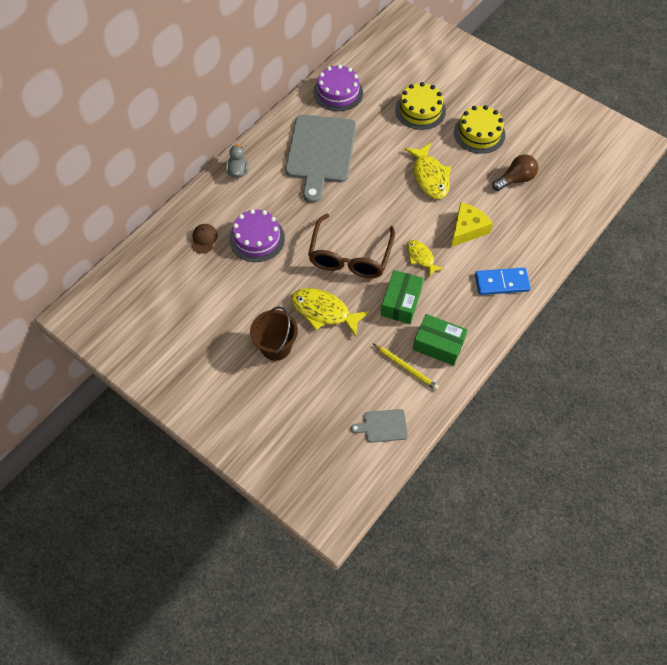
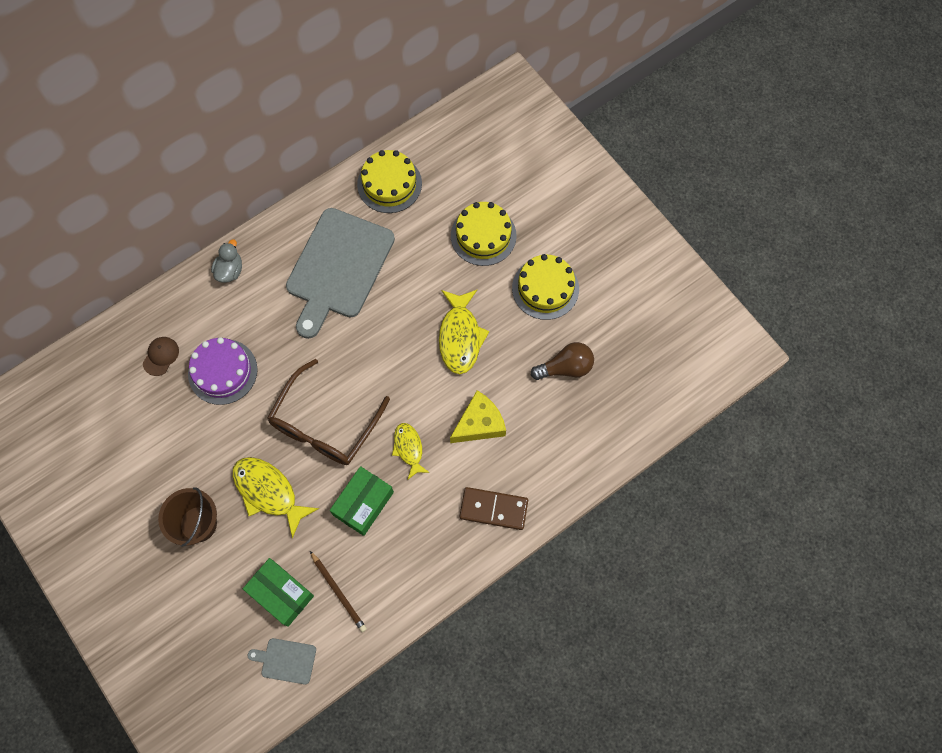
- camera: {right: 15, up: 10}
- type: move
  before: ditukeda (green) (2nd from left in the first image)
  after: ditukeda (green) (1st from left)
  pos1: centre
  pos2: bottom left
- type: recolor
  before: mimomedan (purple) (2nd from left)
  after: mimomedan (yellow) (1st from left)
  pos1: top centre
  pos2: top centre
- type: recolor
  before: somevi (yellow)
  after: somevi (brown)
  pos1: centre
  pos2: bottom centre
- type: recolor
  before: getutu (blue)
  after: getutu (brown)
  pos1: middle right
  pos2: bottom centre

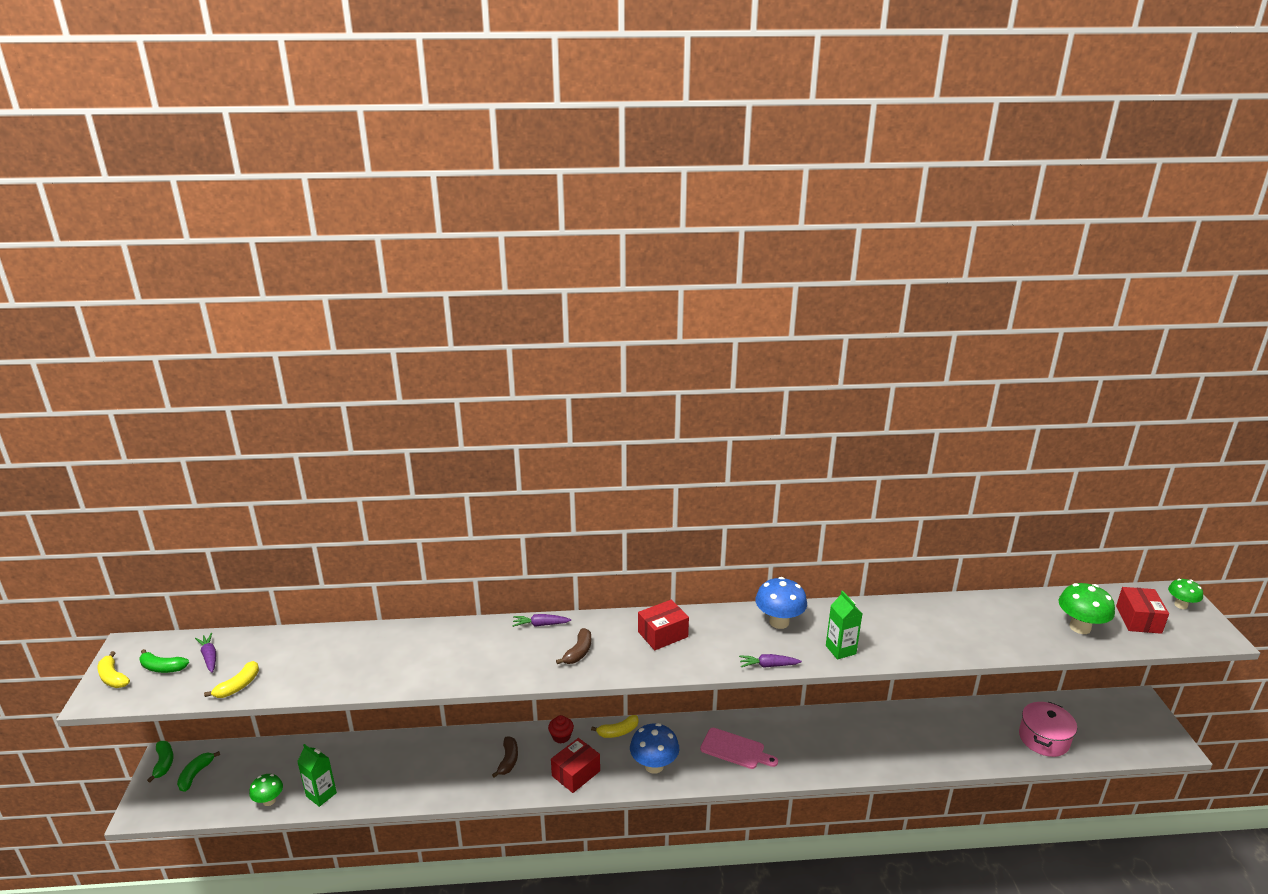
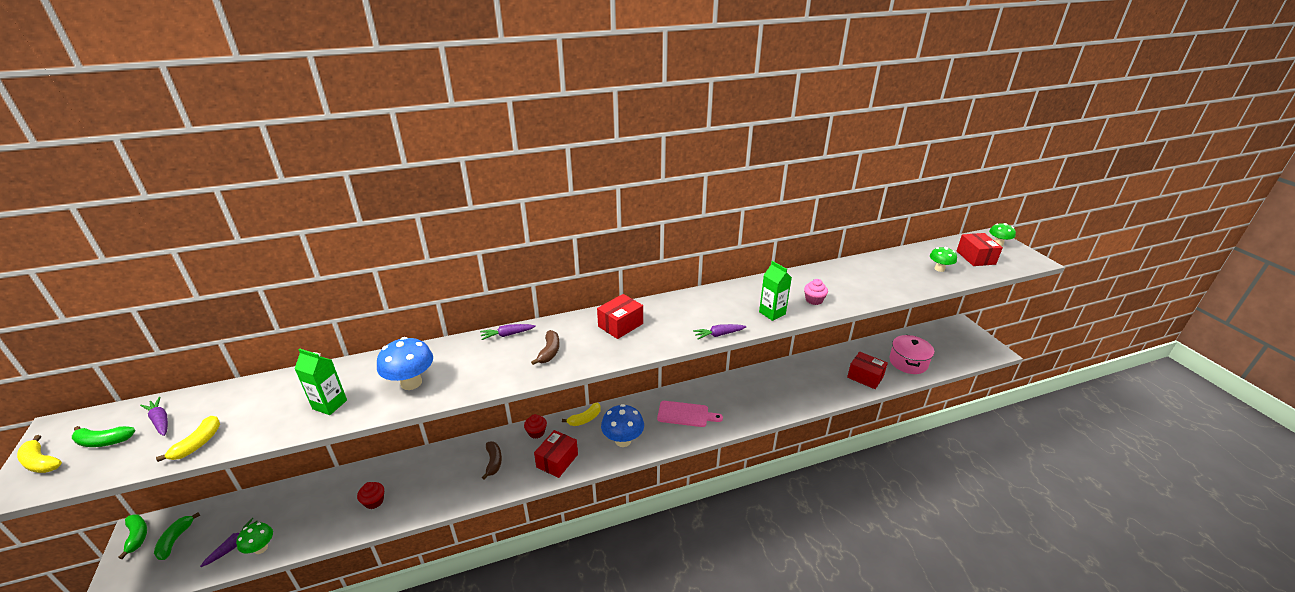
- camera: {right: -15, up: 5}
- type: insert
  after: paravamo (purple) (2nd from left)
  pos2: bottom left
- type: insert
  after: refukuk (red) (1st from left)
  pos2: bottom left
- type: insert
  after: refukuk (pink)
  pos2: centre
- type: insert
  after: ditukeda (red) (3rd from left)
  pos2: middle right
- type: move
  before: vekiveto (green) (1st from left)
  pos1: bottom left
  pos2: middle left
- type: move
  before: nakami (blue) (2nd from left in the first image)
  after: nakami (blue) (1st from left)
  pos1: bottom centre
  pos2: middle left
- type: resize
  before: nakami (green) (2nd from left)
  pos1: bottom right
  pos2: middle right
  scale: 0.62

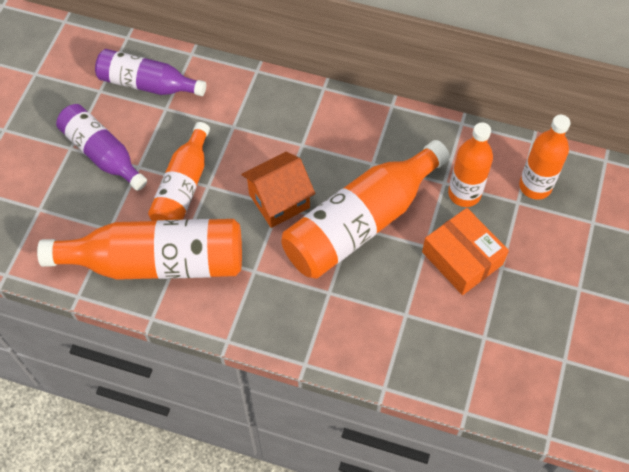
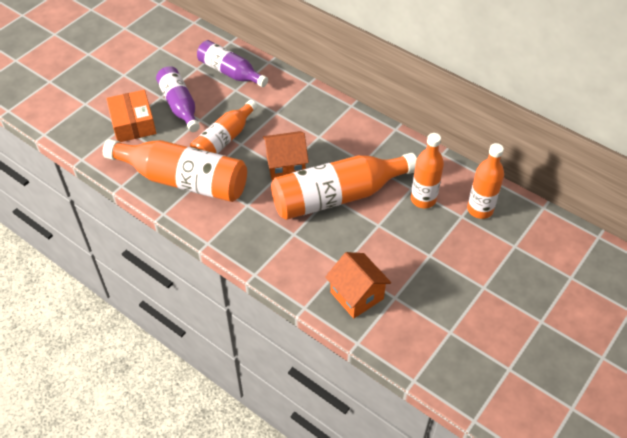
- camera: {right: 20, up: -10}
- type: insert
  after: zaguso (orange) (2nd from left)
  pos2: centre
- type: move
  before: ditukeda (orange)
  pos1: middle right
  pos2: top left

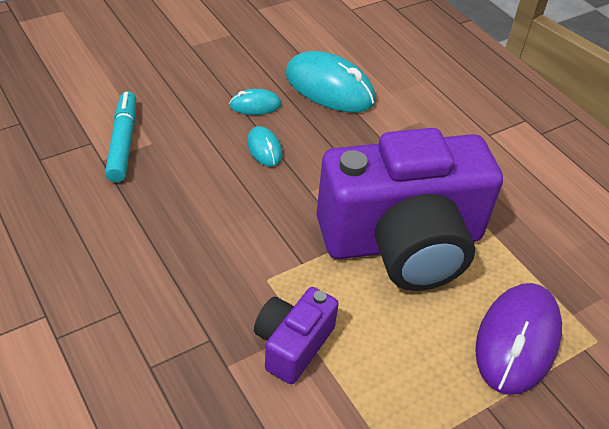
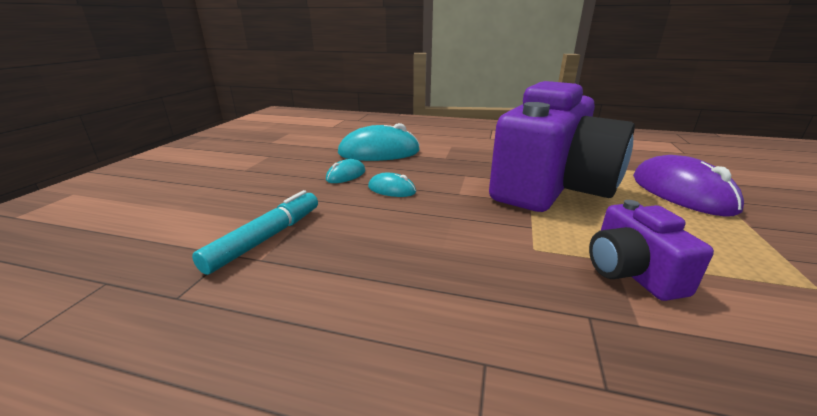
- camera: {right: -40, up: -20}
- type: rotate
  before: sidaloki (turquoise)
  pos1: top left
  pos2: middle left
  turn: 75

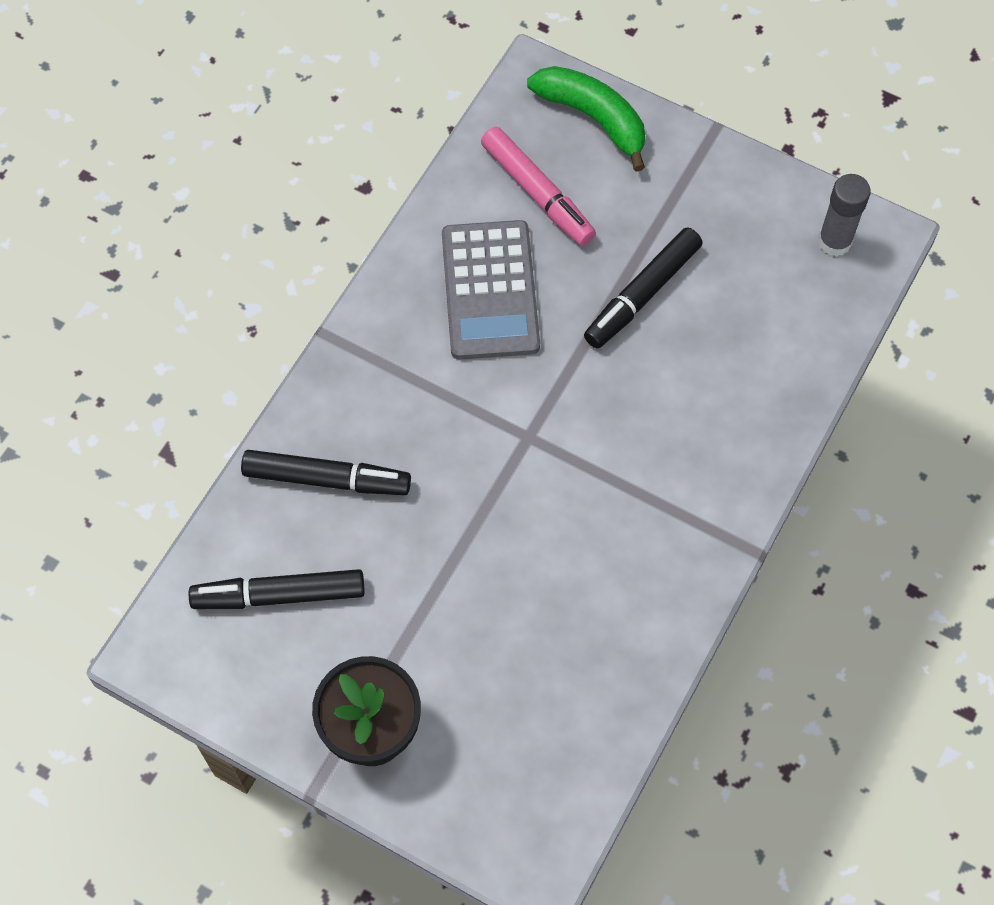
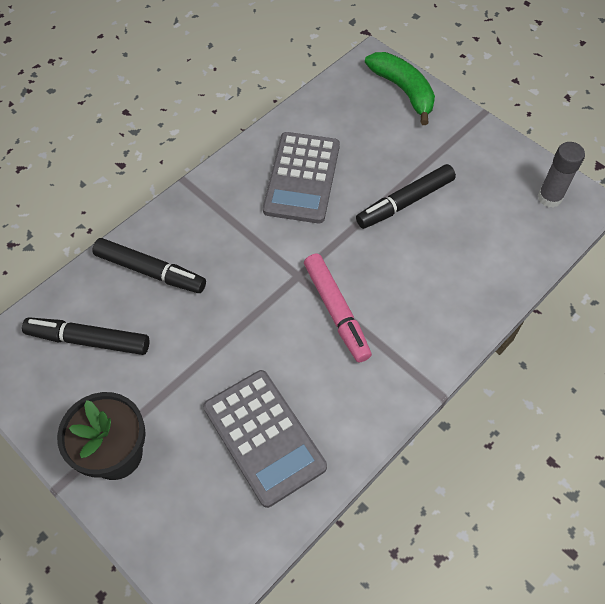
- camera: {right: 15, up: -5}
- type: insert
  after: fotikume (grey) (1st from left)
  pos2: bottom centre
- type: move
  before: sidaloki (pink)
  pos1: top centre
  pos2: centre

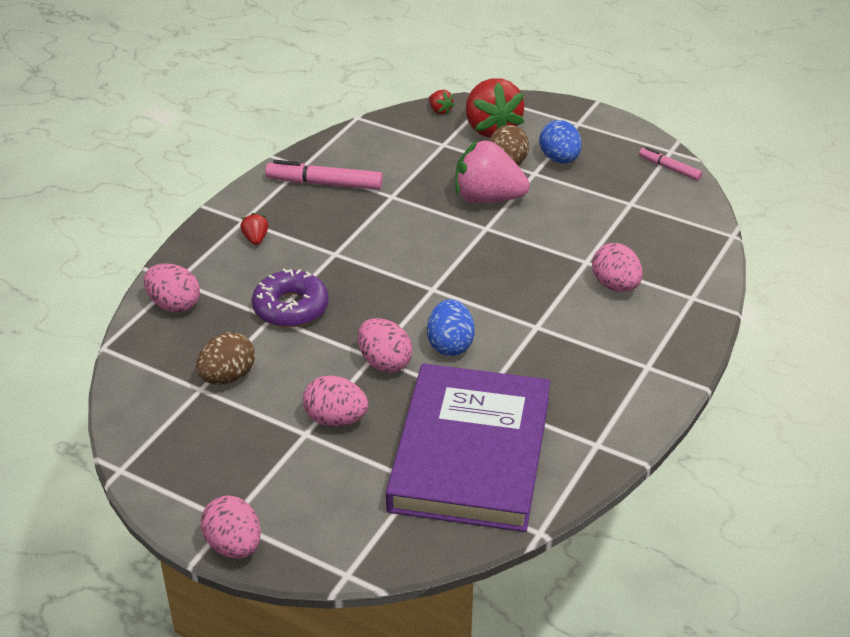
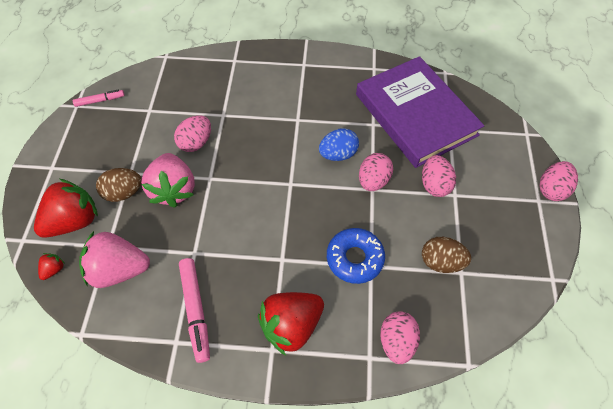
- camera: {right: -115, up: 20}
- type: delete
  before: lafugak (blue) (2nd from left)
  pos1: top centre
- type: insert
  after: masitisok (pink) (1st from left)
  pos2: middle left
- type: move
  before: lafugak (pink) (5th from left in the first image)
  after: lafugak (pink) (1st from left)
  pos1: middle right
  pos2: top left
- type: recolor
  before: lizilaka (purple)
  after: lizilaka (blue)
  pos1: centre
  pos2: centre
- type: rotate
  before: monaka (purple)
  pos1: bottom centre
  pos2: top right
  turn: 75
- type: rotate
  before: sidaloki (pink) (2nd from left in the first image)
  pos1: top right
  pos2: top left
  turn: -120
- type: resize
  before: masitisok (red) (1st from left in the first image)
  pos1: middle left
  pos2: bottom centre
  scale: 2.36

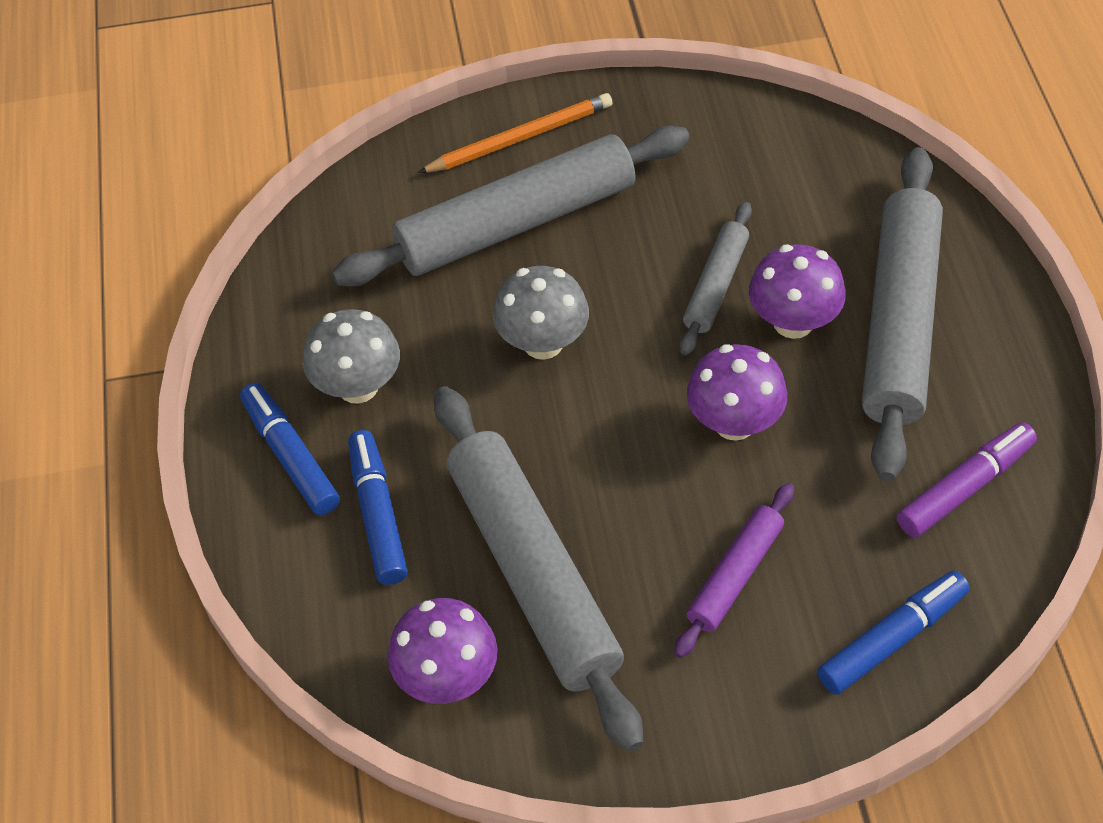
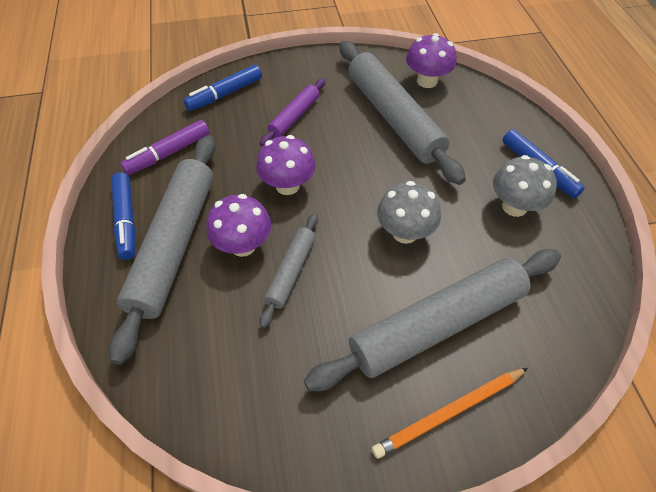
- camera: {right: 175, up: 0}
- type: move
  before: sidaloki (blue) (2nd from left in the first image)
  after: sidaloki (blue) (1st from left)
  pos1: centre
  pos2: middle left

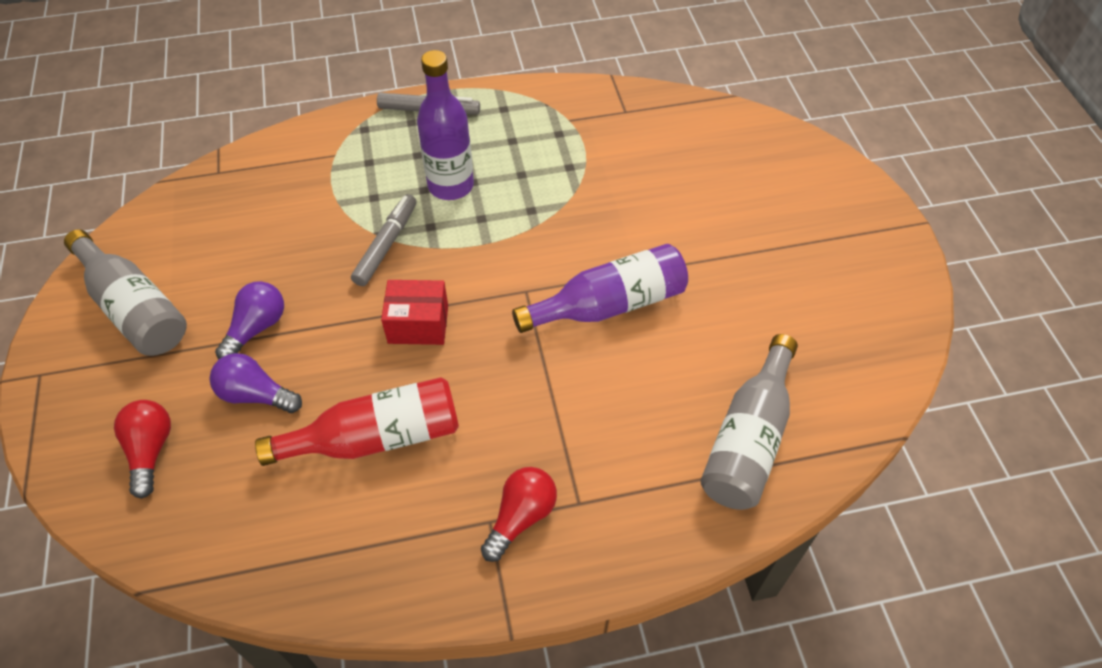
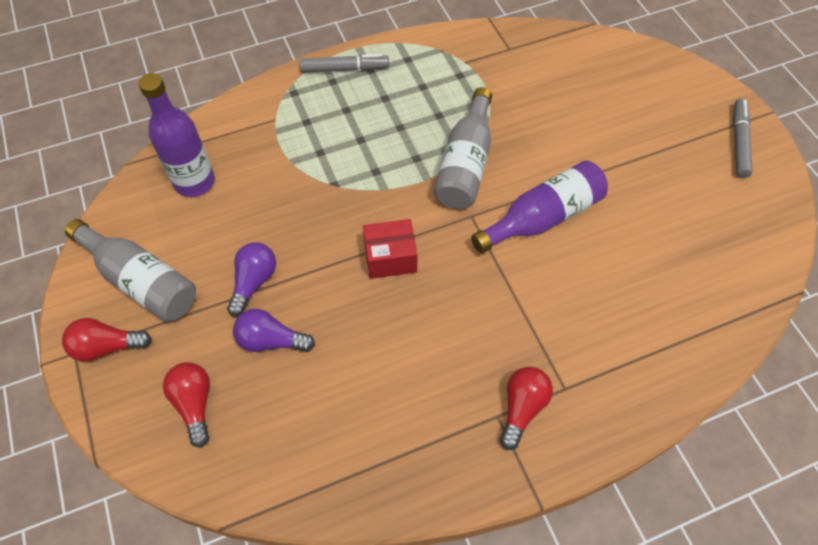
- camera: {right: -10, up: 5}
- type: delete
  before: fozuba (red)
  pos1: middle left
- type: insert
  after: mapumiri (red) (1st from left)
  pos2: middle left
- type: move
  before: sidaloki (grey) (1st from left in the first image)
  after: sidaloki (grey) (2nd from left)
  pos1: centre
  pos2: top right
- type: move
  before: fozuba (purple) (1st from left)
  pos1: top centre
  pos2: top left
- type: move
  before: fozuba (grey) (2nd from left)
  pos1: middle right
  pos2: top centre

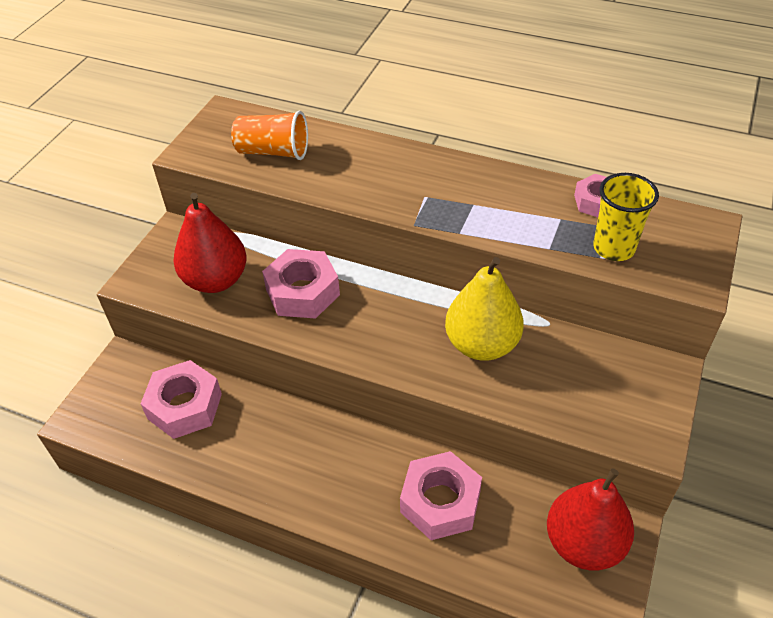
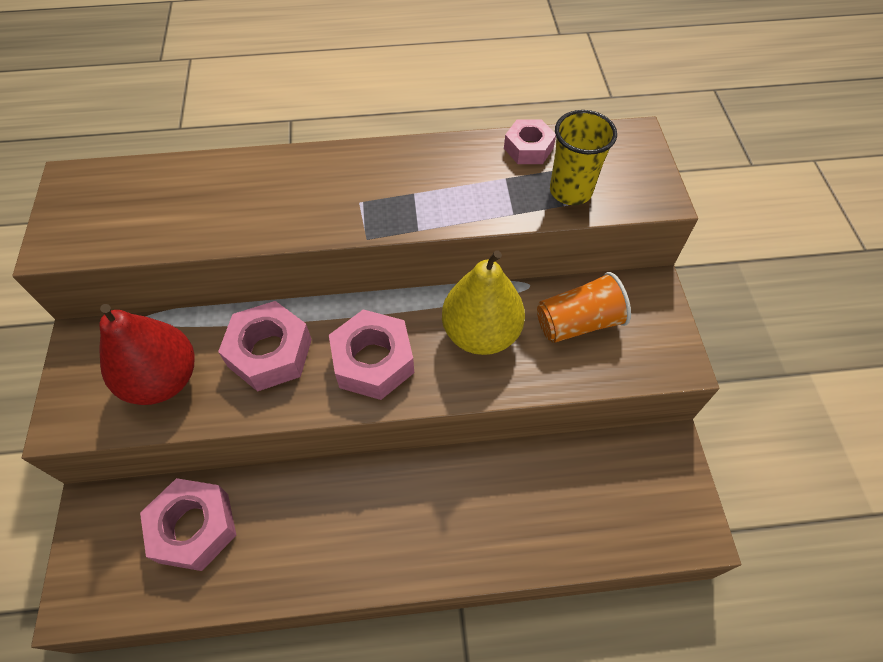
- camera: {right: -30, up: 10}
- type: delete
  before: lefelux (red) (2nd from left)
  pos1: bottom right
- type: move
  before: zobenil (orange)
  pos1: top centre
  pos2: centre
- type: move
  before: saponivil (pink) (3rd from left)
  pos1: bottom centre
  pos2: centre

